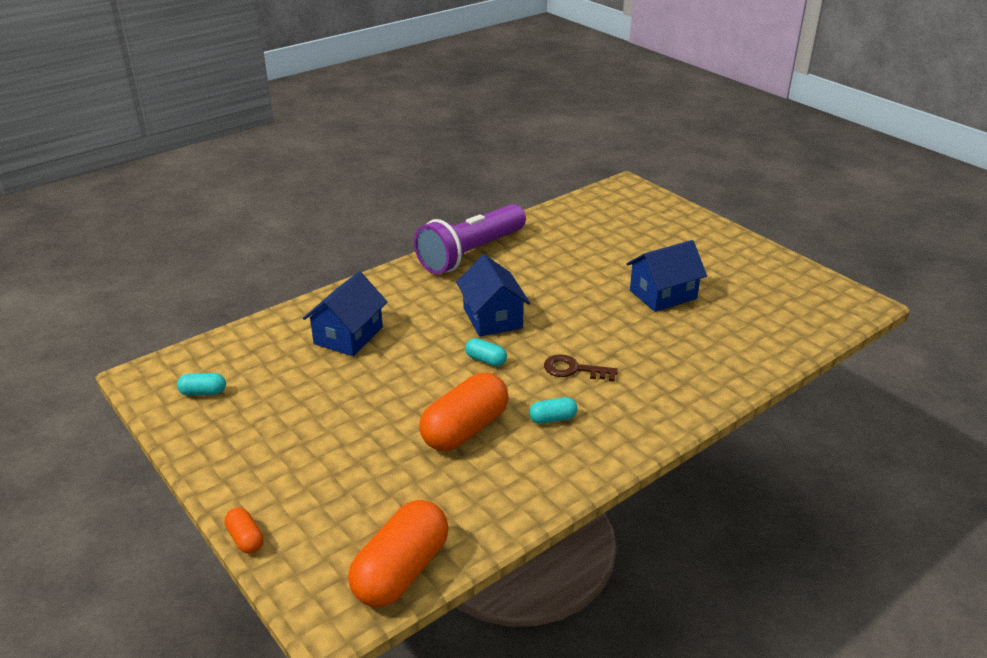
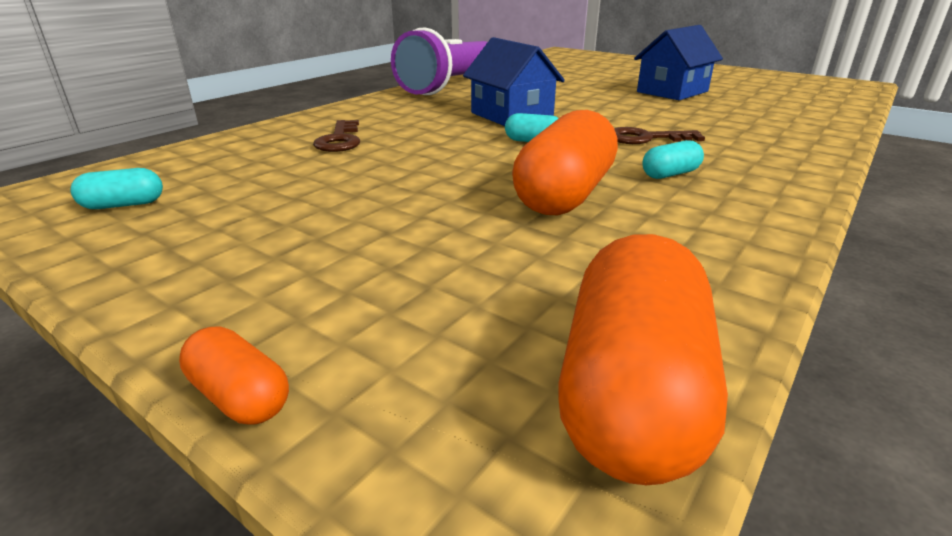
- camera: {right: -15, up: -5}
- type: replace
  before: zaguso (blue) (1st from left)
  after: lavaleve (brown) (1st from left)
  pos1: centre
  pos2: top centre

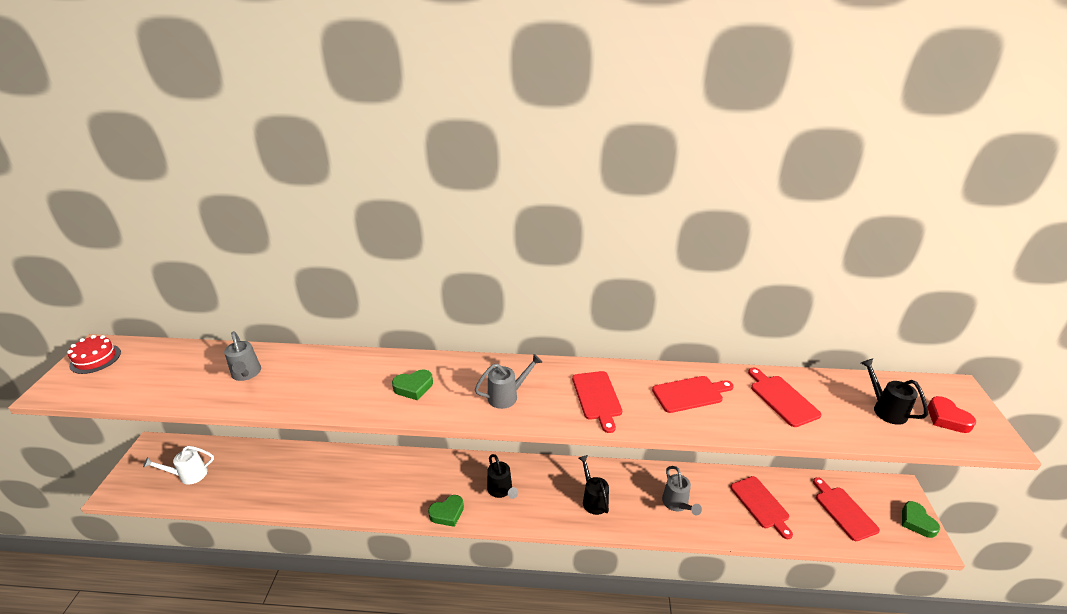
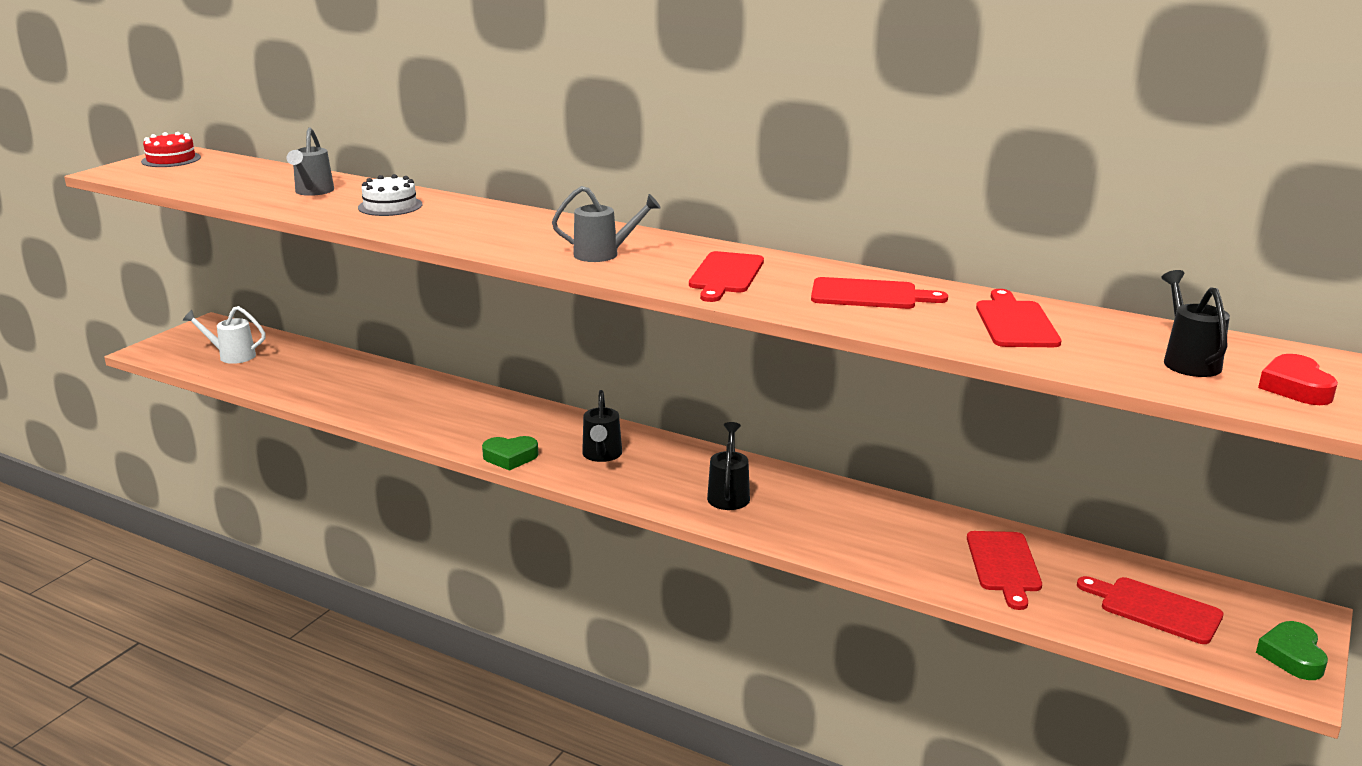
- camera: {right: 25, up: -10}
- type: delete
  before: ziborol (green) (1st from left)
  pos1: centre
- type: delete
  before: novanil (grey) (3rd from left)
  pos1: bottom centre
- type: insert
  after: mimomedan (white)
  pos2: top left
- type: rotate
  before: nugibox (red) (5th from left)
  pos1: bottom right
  pos2: bottom right
  turn: -60

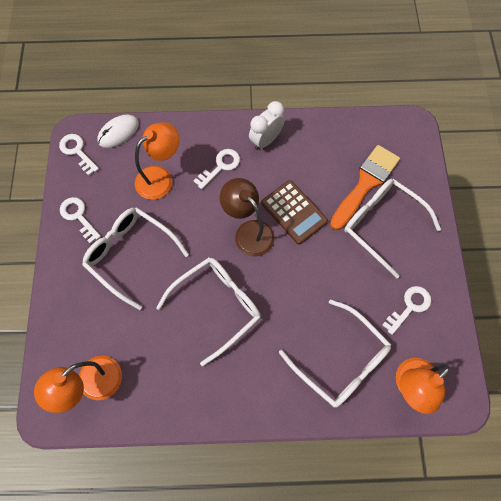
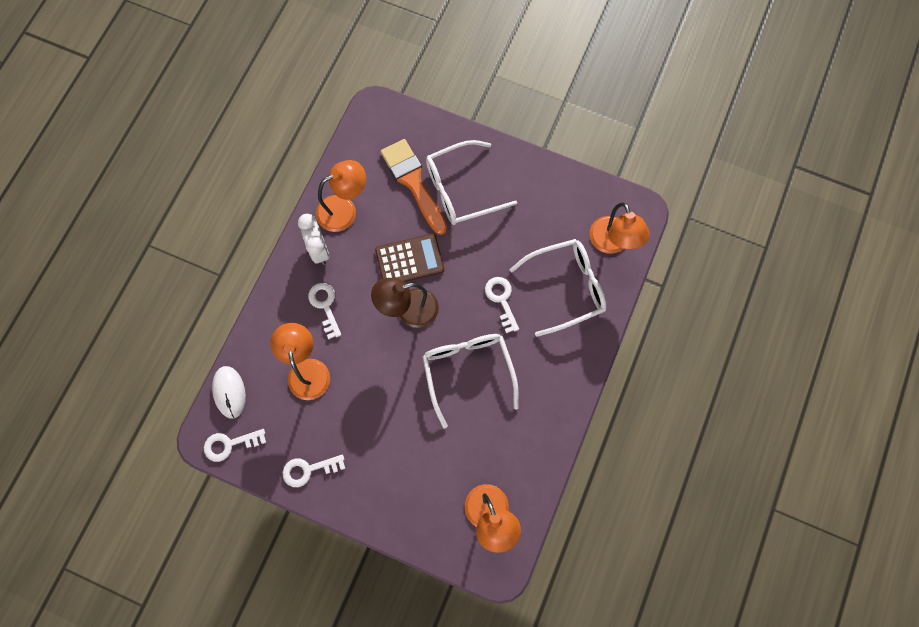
- camera: {right: -65, up: 5}
- type: delete
  before: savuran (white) (1st from left)
  pos1: middle left
- type: insert
  after: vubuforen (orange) (2nd from left)
  pos2: top centre
- type: move
  before: lavaleve (white) (4th from left)
  pos1: middle right
  pos2: centre

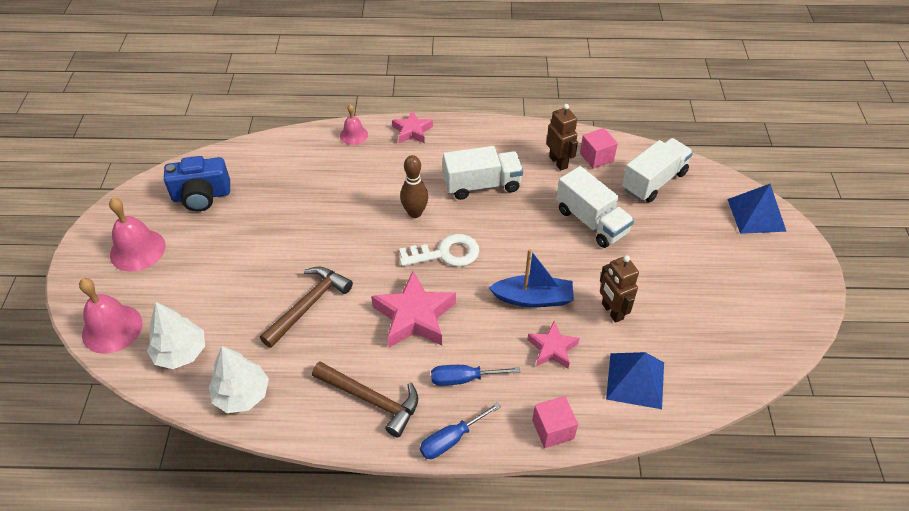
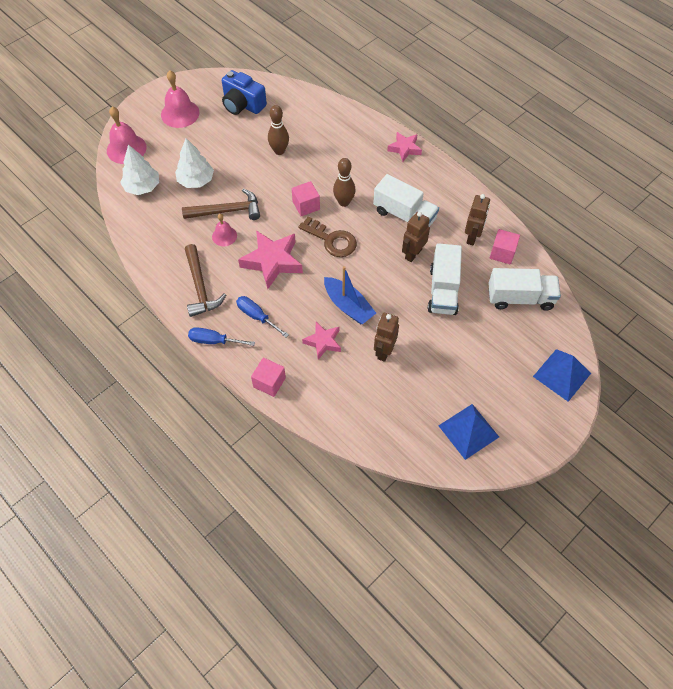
- camera: {right: 45, up: 10}
- type: insert
  after: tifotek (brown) (1st from left)
  pos2: top centre
- type: insert
  after: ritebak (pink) (2nd from left)
  pos2: top centre
- type: insert
  after: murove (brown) (2nd from left)
  pos2: centre
- type: move
  before: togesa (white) (2nd from left)
  pos1: bottom left
  pos2: top left
- type: move
  before: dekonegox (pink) (3rd from left)
  pos1: top centre
  pos2: middle left
- type: move
  before: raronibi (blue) (1st from left)
  pos1: bottom right
  pos2: middle right
- type: recolor
  before: lavaleve (white)
  after: lavaleve (brown)
  pos1: centre
  pos2: centre

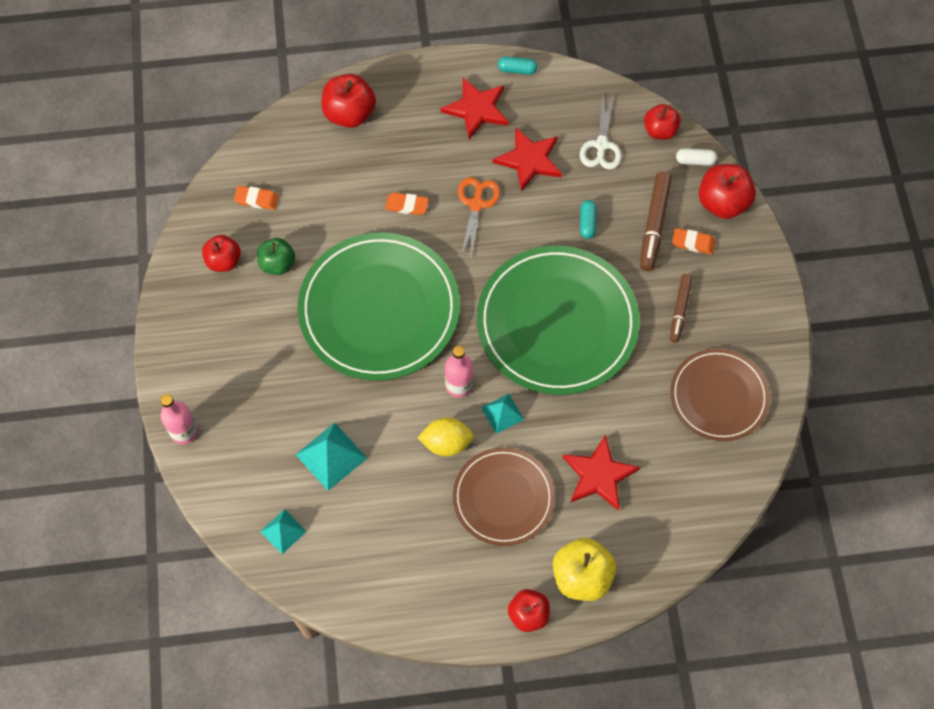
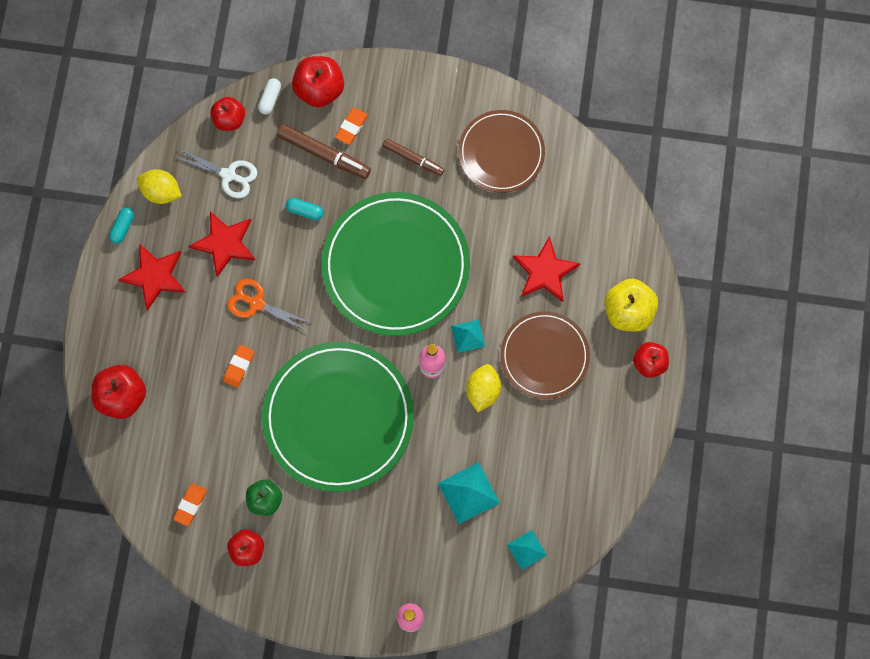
- camera: {right: -75, up: 10}
- type: insert
  after: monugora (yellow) (1st from left)
  pos2: top left

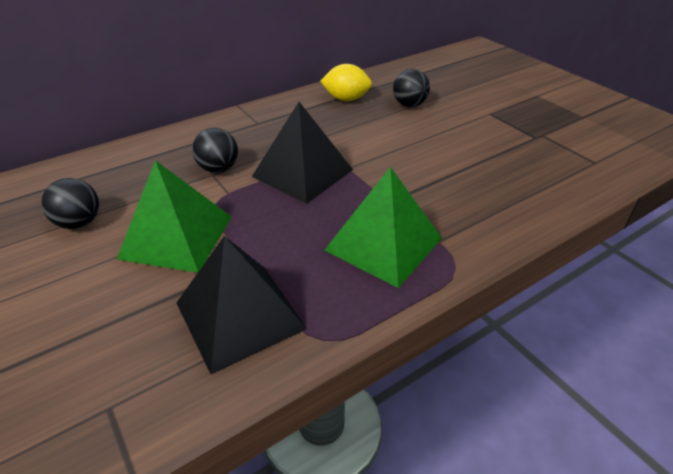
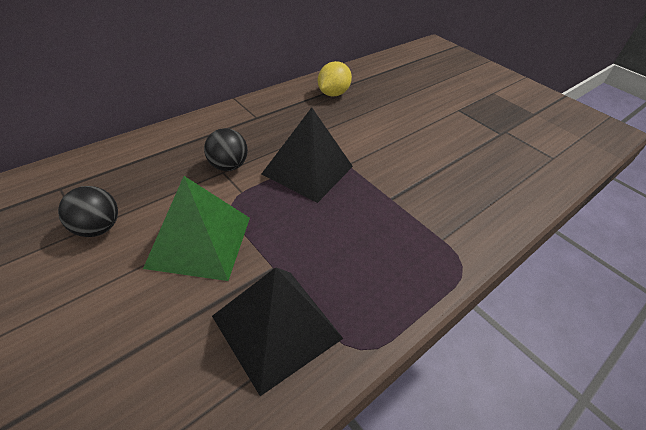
- camera: {right: -10, up: 5}
- type: delete
  before: raronibi (green) (2nd from left)
  pos1: centre
- type: delete
  before: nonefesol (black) (3rd from left)
  pos1: top centre
- type: rotate
  before: monugora (yellow)
  pos1: top centre
  pos2: top centre
  turn: -60

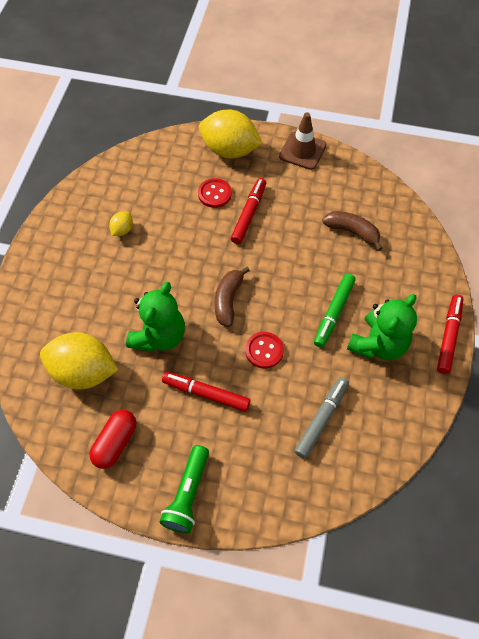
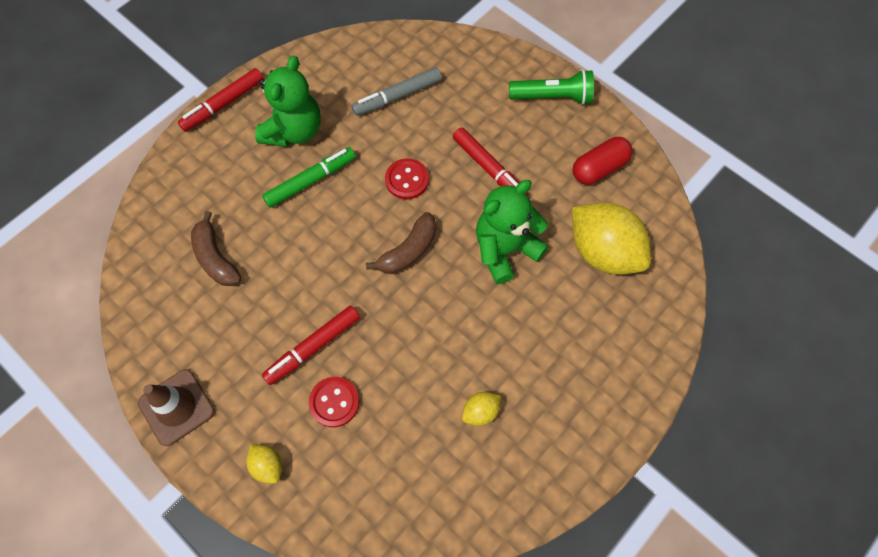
- camera: {right: -150, up: 5}
- type: rotate
  before: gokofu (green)
  pos1: bottom centre
  pos2: top centre
  turn: 45
- type: rotate
  before: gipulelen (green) (2nd from left in the first image)
  pos1: middle right
  pos2: top left
  turn: 135
- type: resize
  before: monugora (yellow) (3rd from left in the first image)
  pos1: top centre
  pos2: bottom left
  scale: 0.45

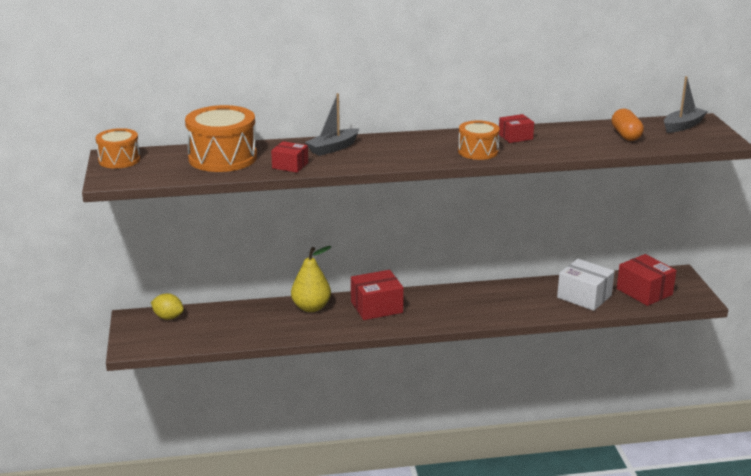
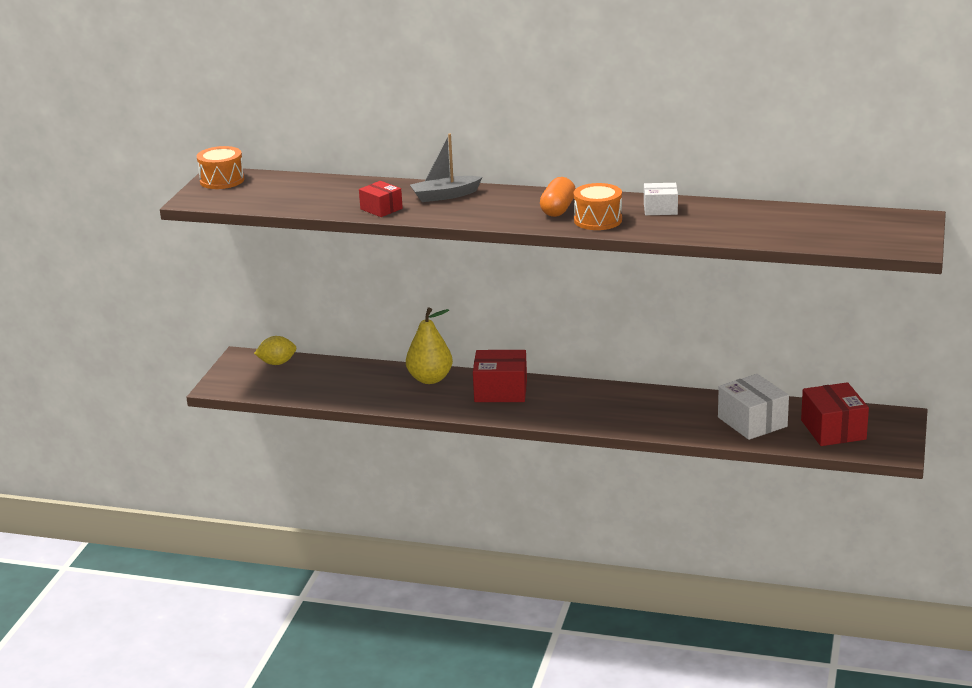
- camera: {right: 25, up: 0}
- type: delete
  before: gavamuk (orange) (2nd from left)
  pos1: top left
- type: delete
  before: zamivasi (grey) (2nd from left)
  pos1: top right
- type: move
  before: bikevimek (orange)
  pos1: top right
  pos2: top centre
- type: recolor
  before: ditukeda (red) (3rd from left)
  after: ditukeda (white) (1st from left)
  pos1: top right
  pos2: top right
- type: rotate
  before: monugora (yellow)
  pos1: middle left
  pos2: middle left
  turn: -60

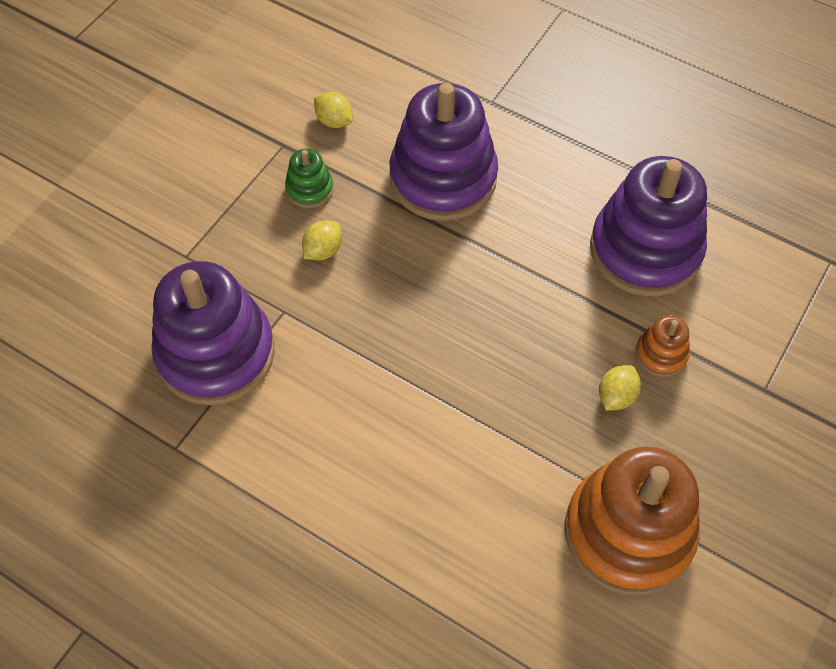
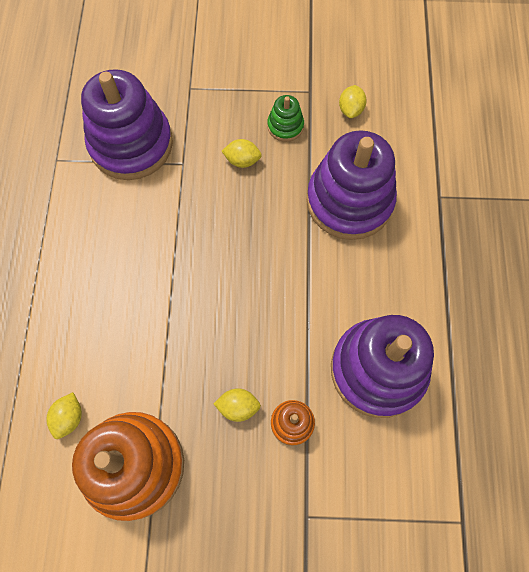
- camera: {right: 60, up: 10}
- type: insert
  after: monugora (yellow) (1st from left)
  pos2: bottom left

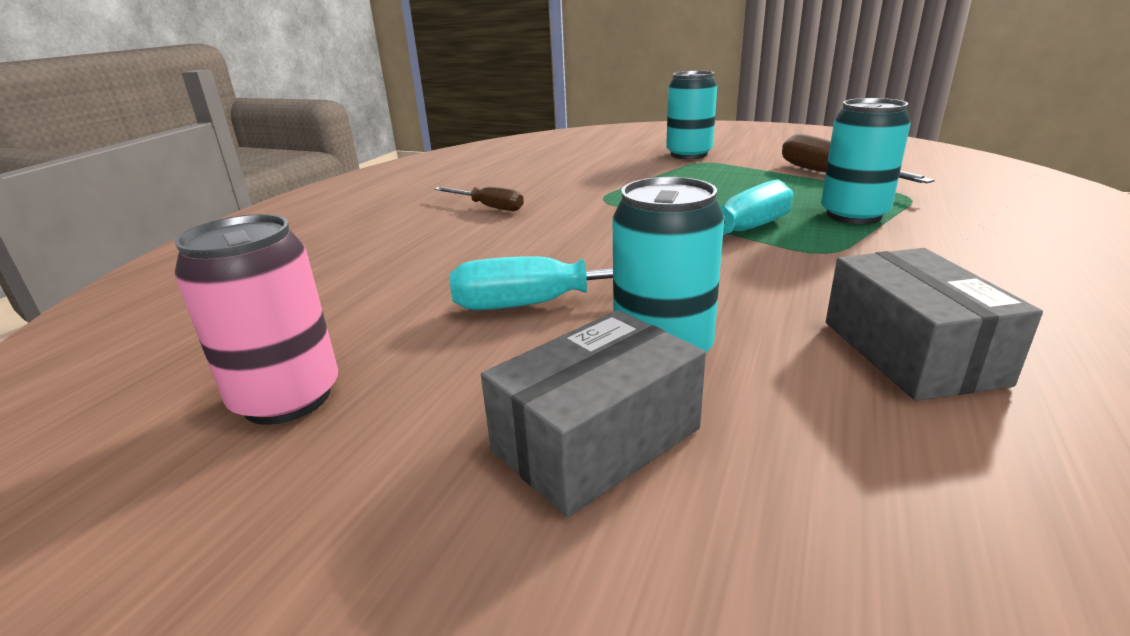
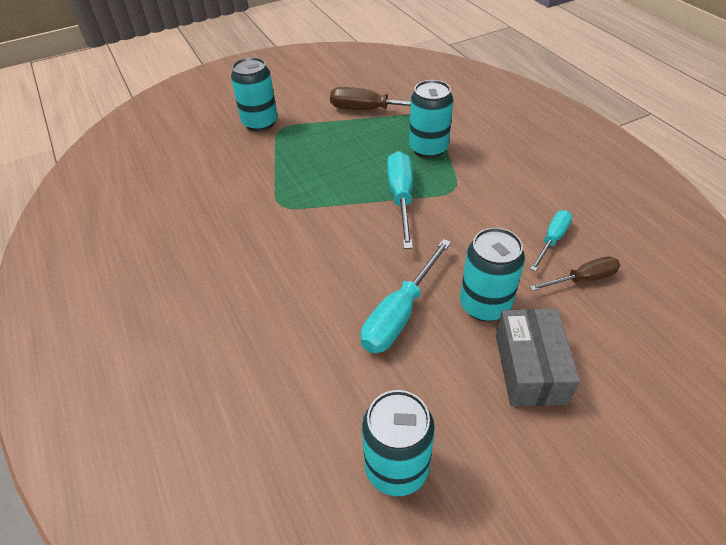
- camera: {right: -50, up: 20}
- type: move
  before: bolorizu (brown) (1st from left in the first image)
  after: bolorizu (brown) (2nd from left)
  pos1: top centre
  pos2: middle right
- type: replace
  before: ditukeda (grey) (2nd from left)
  after: bolorizu (turquoise) (3rd from left)
  pos1: middle right
  pos2: middle right
- type: recolor
  before: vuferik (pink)
  after: vuferik (turquoise) (2nd from left)
  pos1: middle left
  pos2: bottom centre

